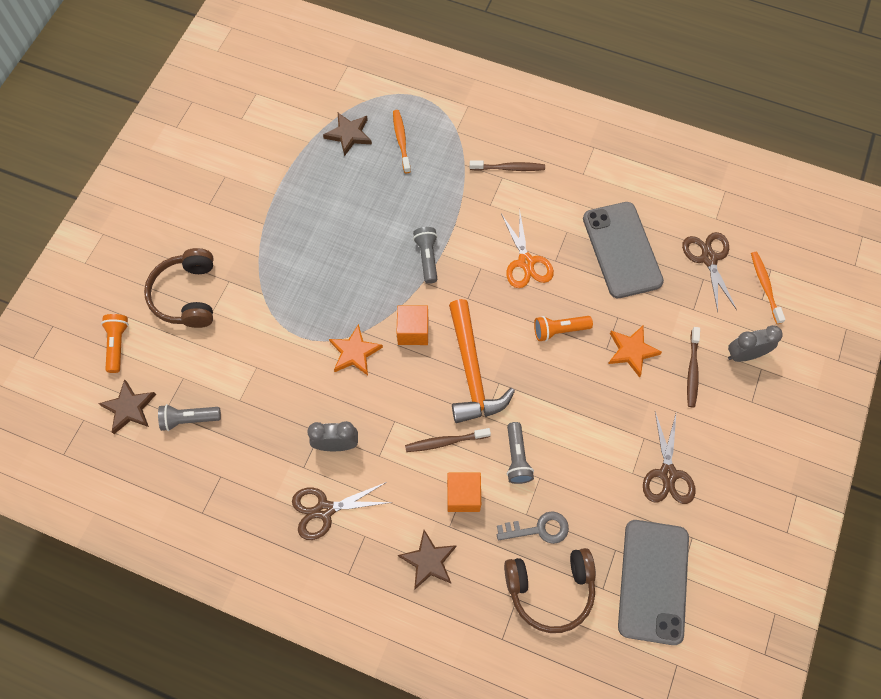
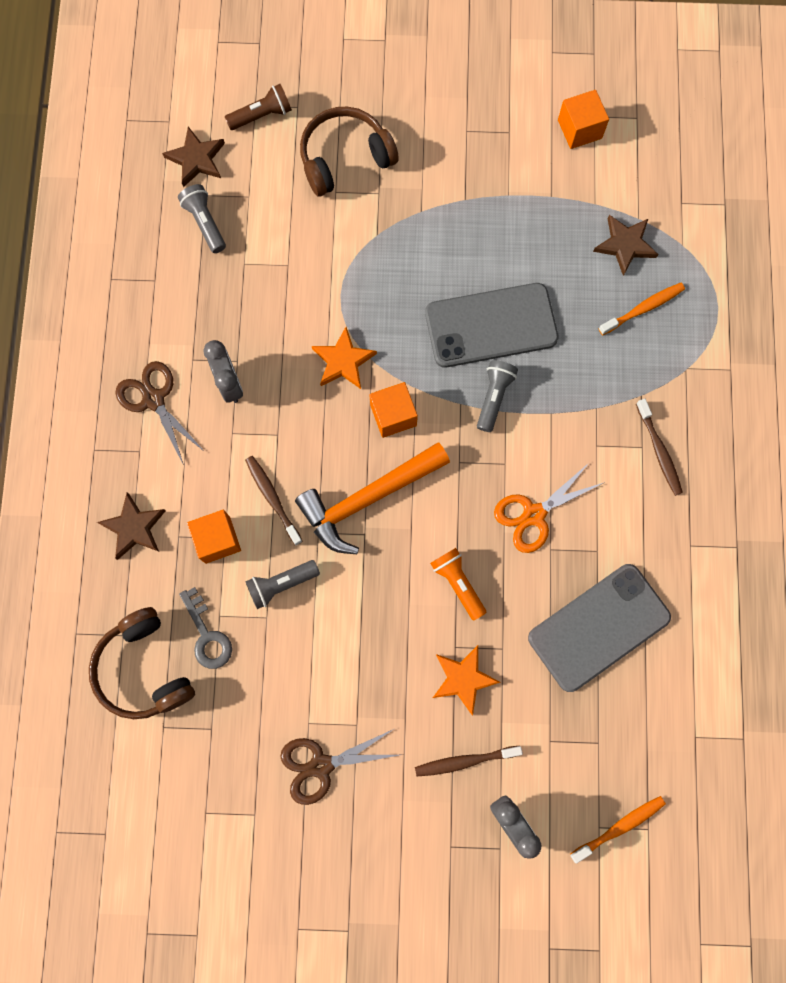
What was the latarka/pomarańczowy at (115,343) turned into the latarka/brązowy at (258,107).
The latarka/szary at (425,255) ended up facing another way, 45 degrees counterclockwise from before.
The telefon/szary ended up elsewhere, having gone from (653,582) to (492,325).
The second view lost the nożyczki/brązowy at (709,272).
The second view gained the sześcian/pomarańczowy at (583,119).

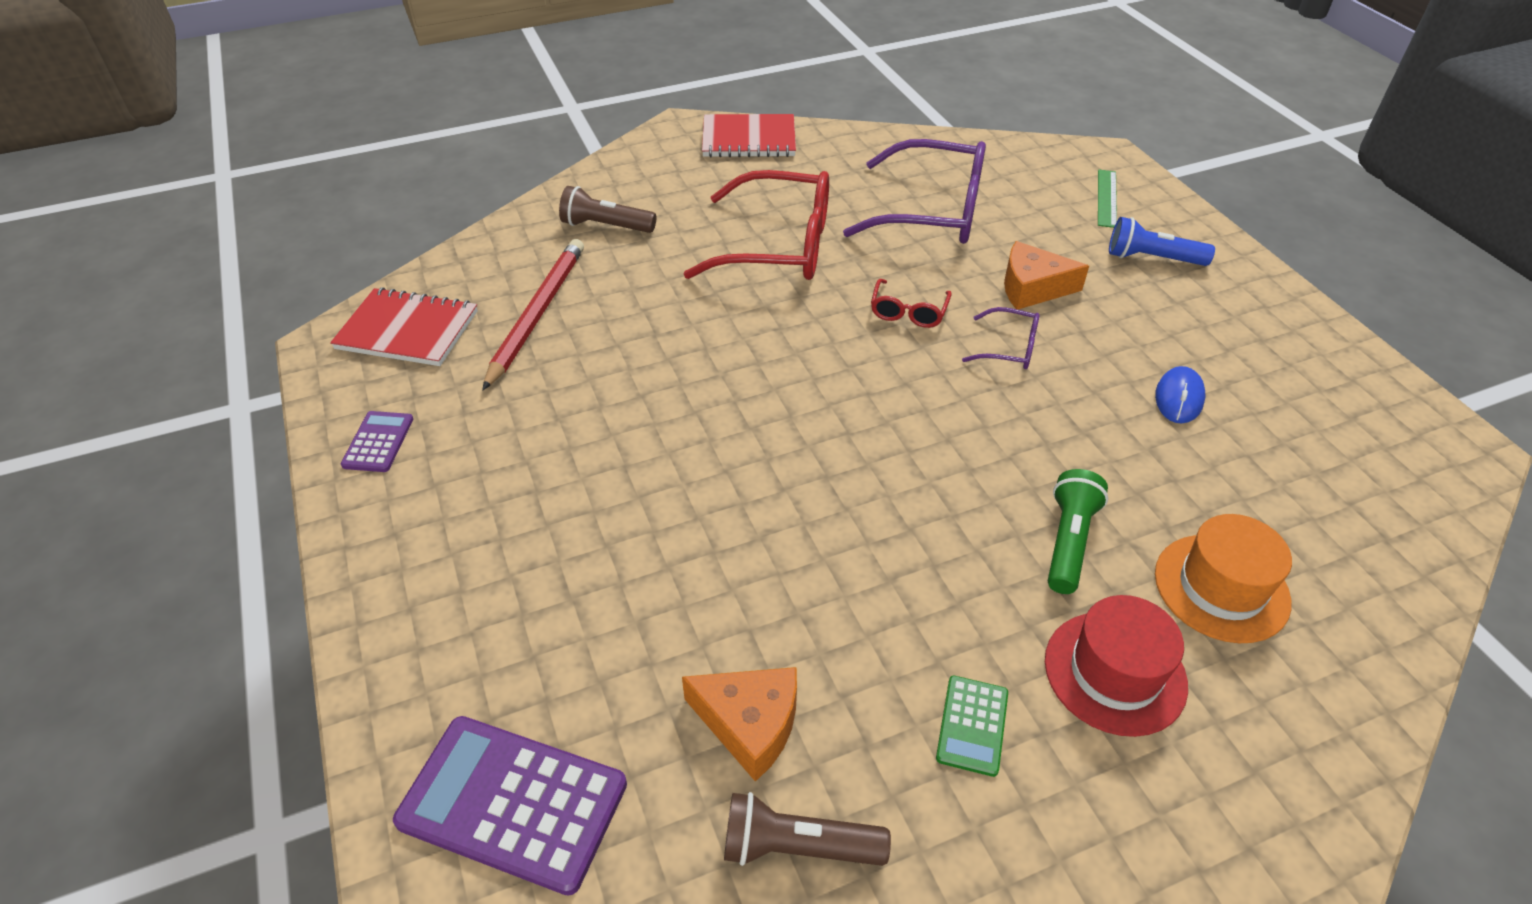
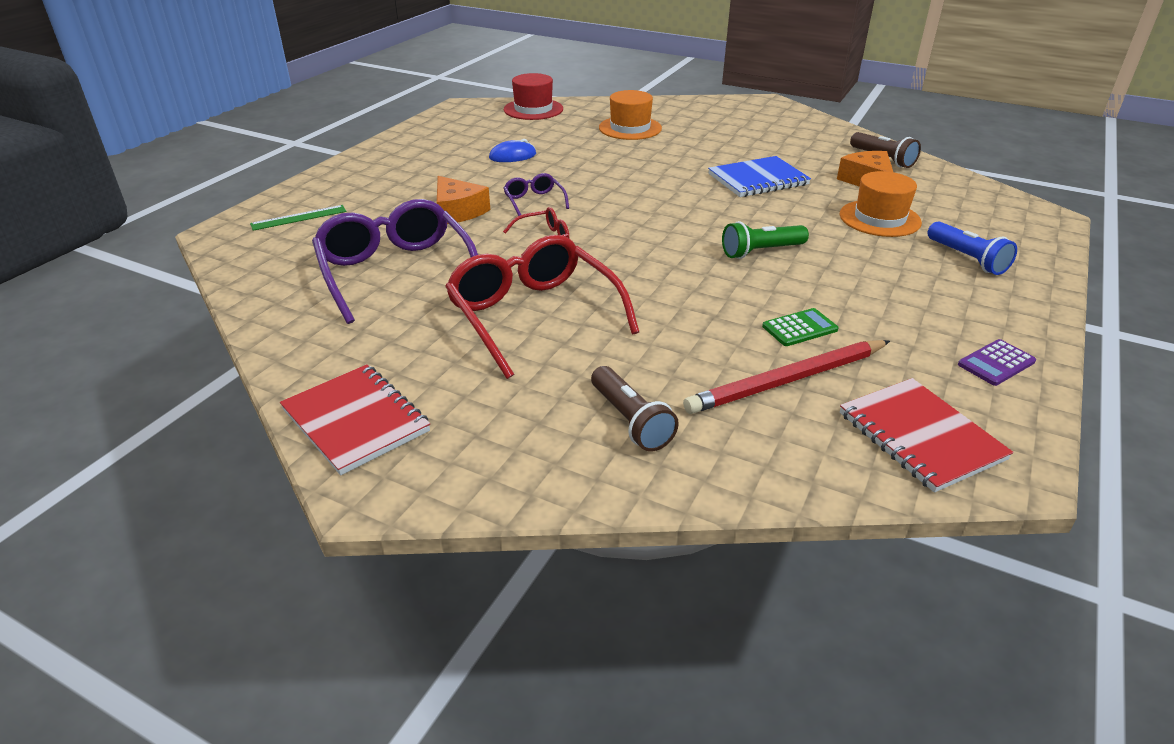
The second view lost the kalkulator/fioletowy at (510,806).
The kalkulator/zielony ended up elsewhere, having gone from (972,726) to (800,327).
The kapelusz/czerwony ended up elsewhere, having gone from (1116,666) to (533,96).
The latarka/zielony ended up elsewhere, having gone from (1078,531) to (765,240).
The latarka/niebieski ended up elsewhere, having gone from (1162,241) to (972,248).
The second view gained the zeszyt/niebieski at (759,176).
The second view gained the kapelusz/pomarańczowy at (881,204).

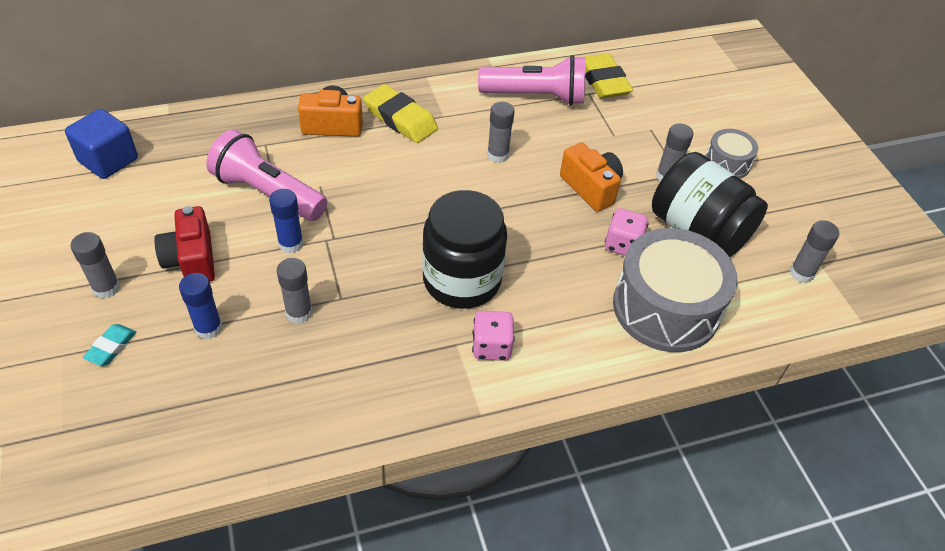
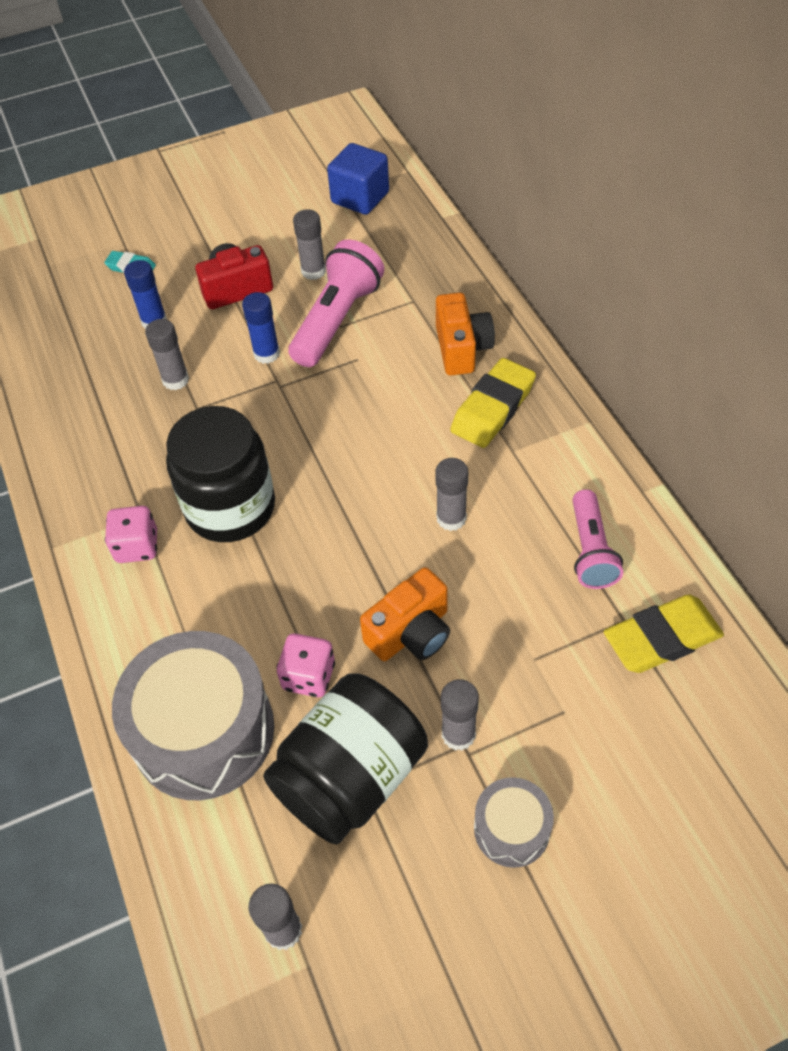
The klej w sztyfcie/szary ended up elsewhere, having gone from (95,265) to (309,244).
The size of the latarka/różowy at (532,80) changed by a factor of 0.66.

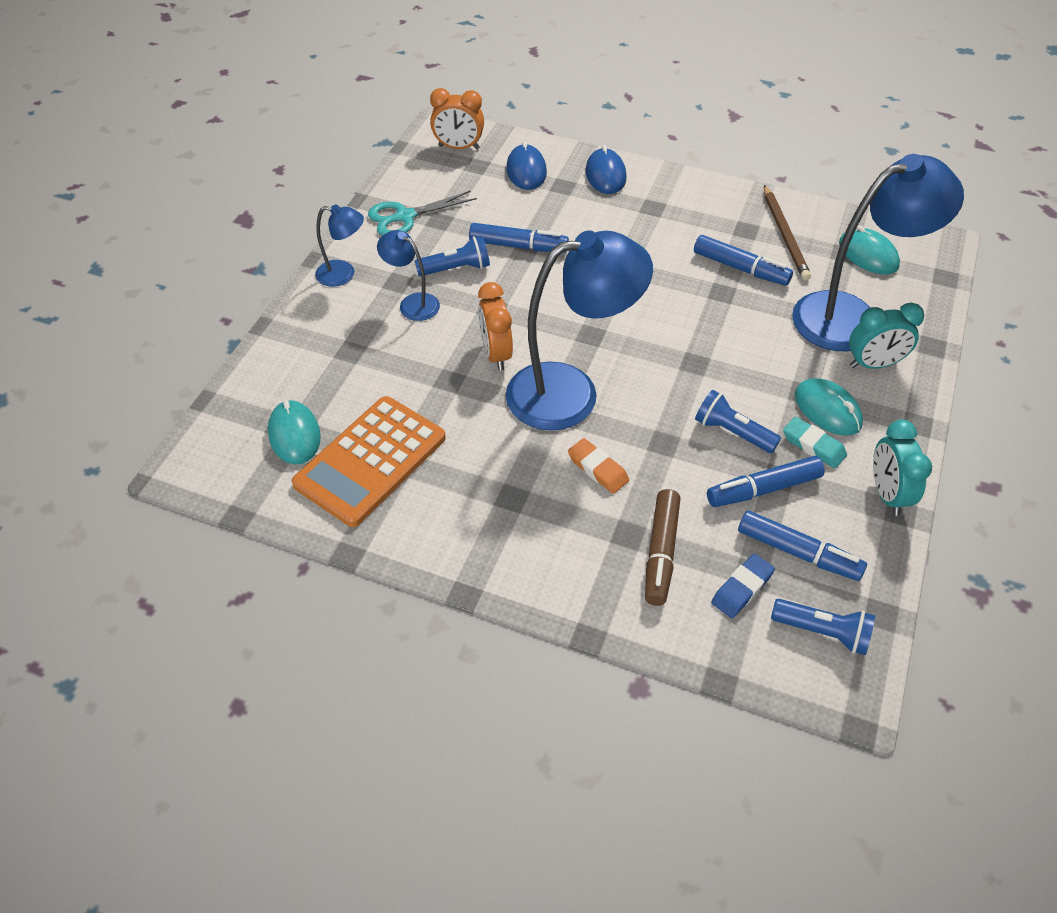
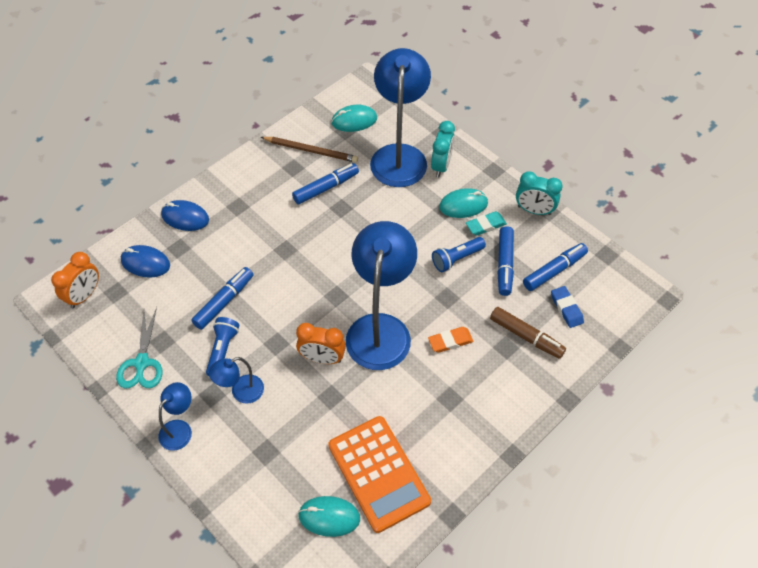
The second view lost the latarka/niebieski at (823,627).

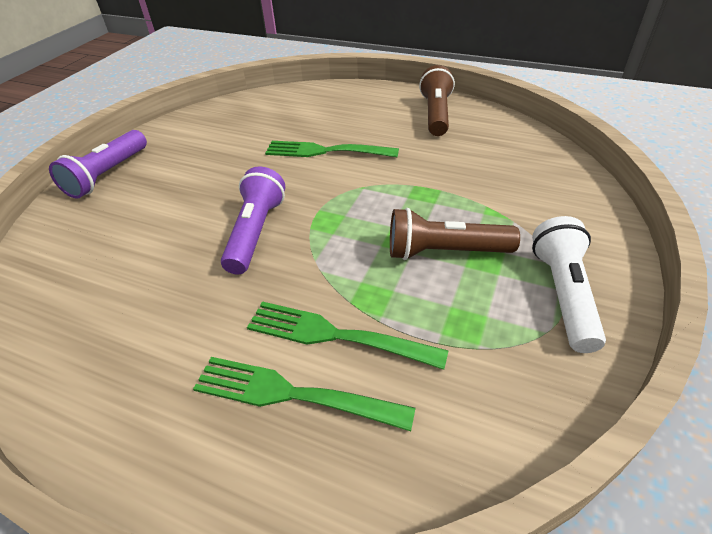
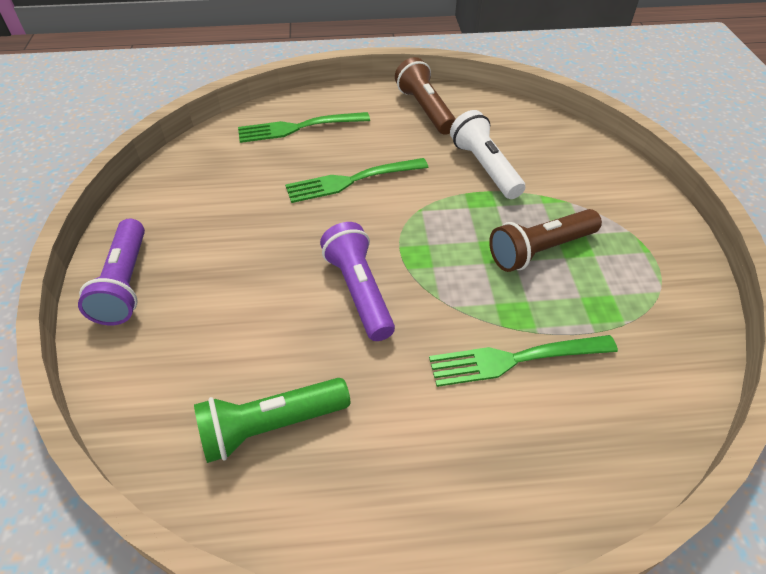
The widelec/zielony ended up elsewhere, having gone from (304,394) to (304,127).
The latarka/biały ended up elsewhere, having gone from (569,284) to (487,154).
The second view gained the latarka/zielony at (272,420).

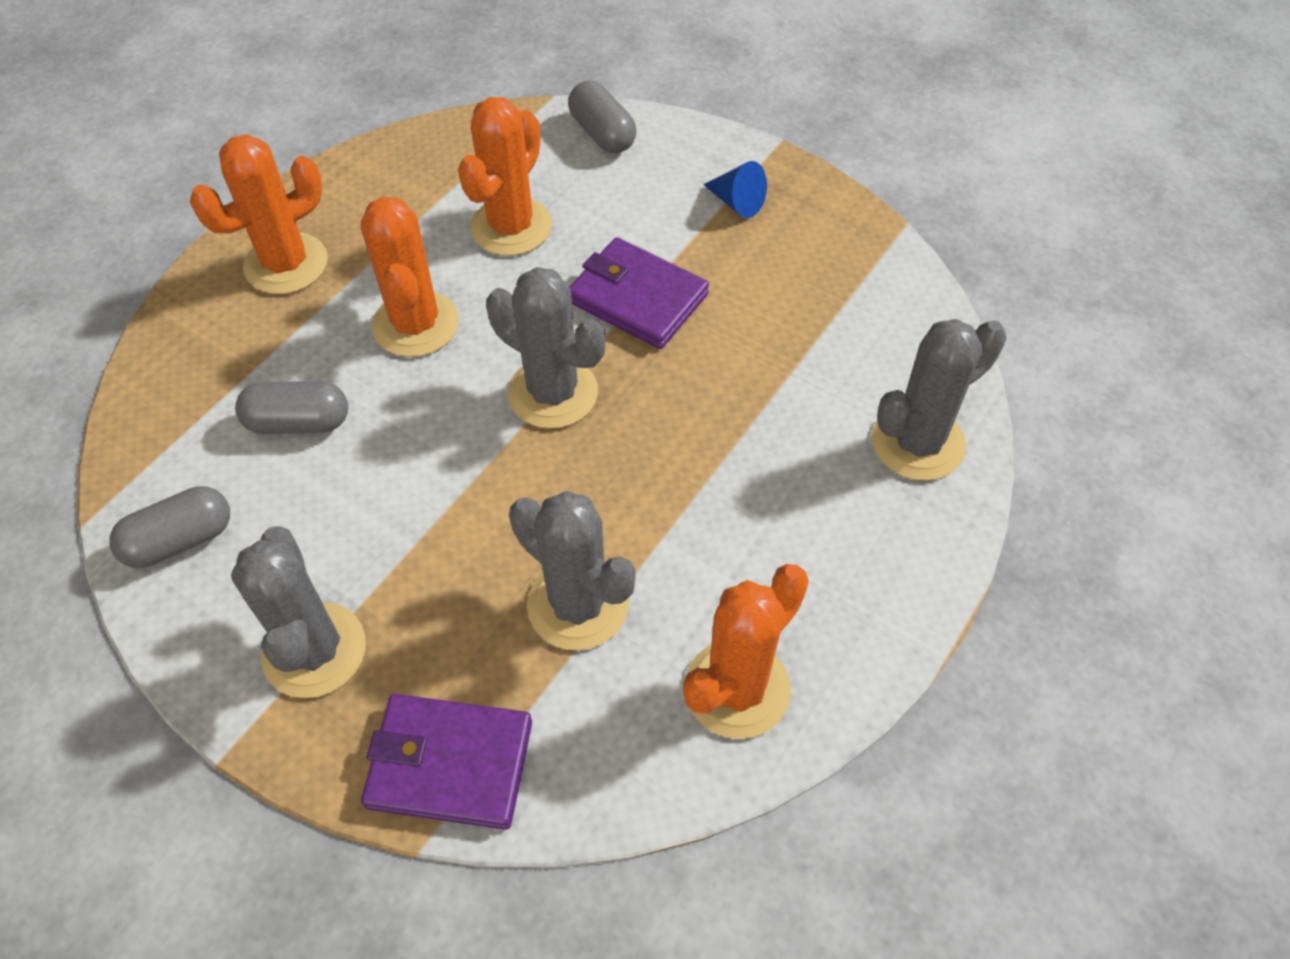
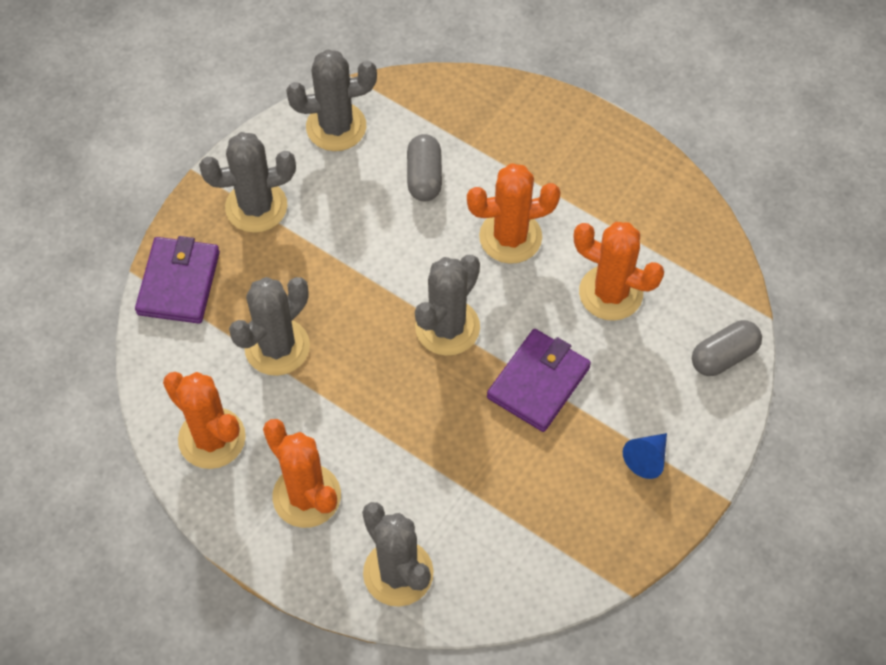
Where the kapsułka/szary stood at (169,527), the kaktus/szary came to stand at (331,100).
The kaktus/pomarańczowy ended up elsewhere, having gone from (259,214) to (302,473).

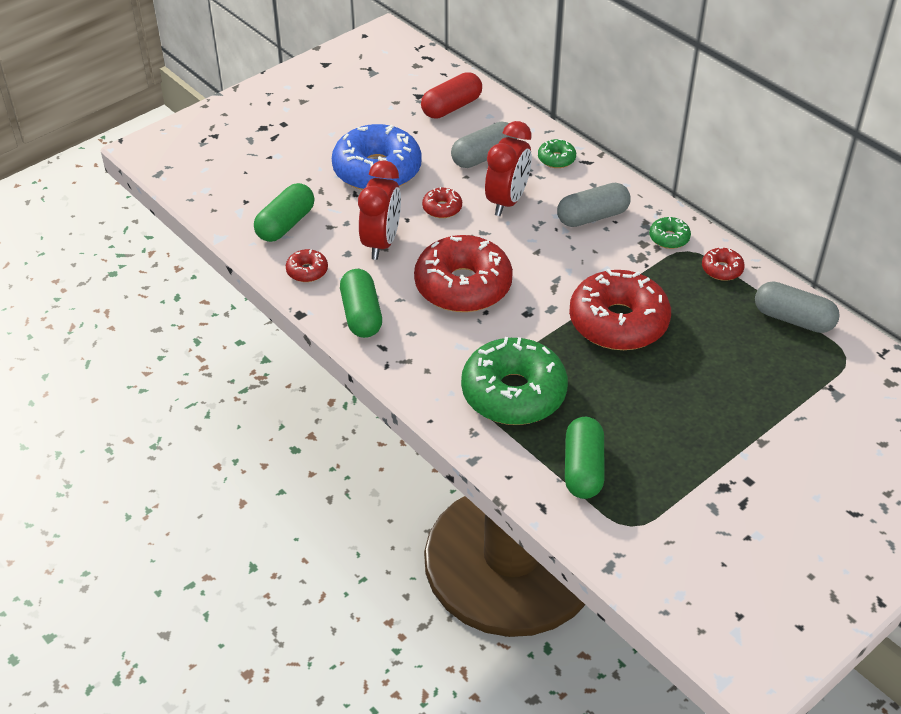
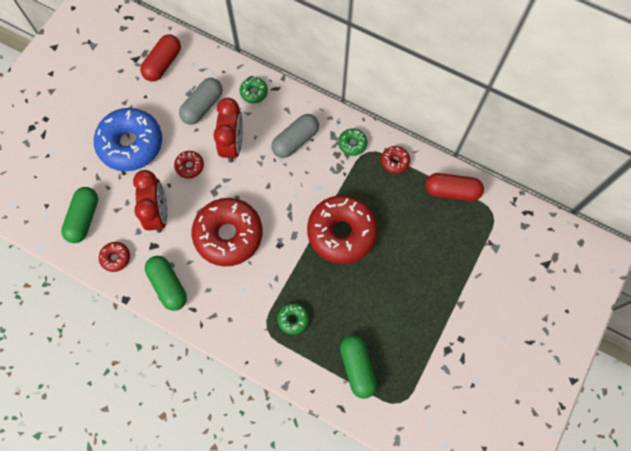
The size of the donut/zielony at (514,381) changed by a factor of 0.43.
What was the kapsułka/szary at (797,307) turned into the kapsułka/czerwony at (454,187).

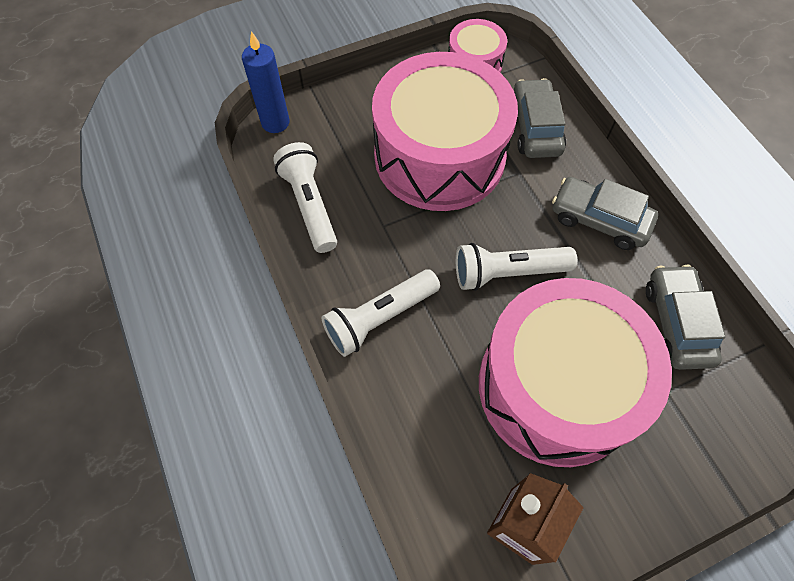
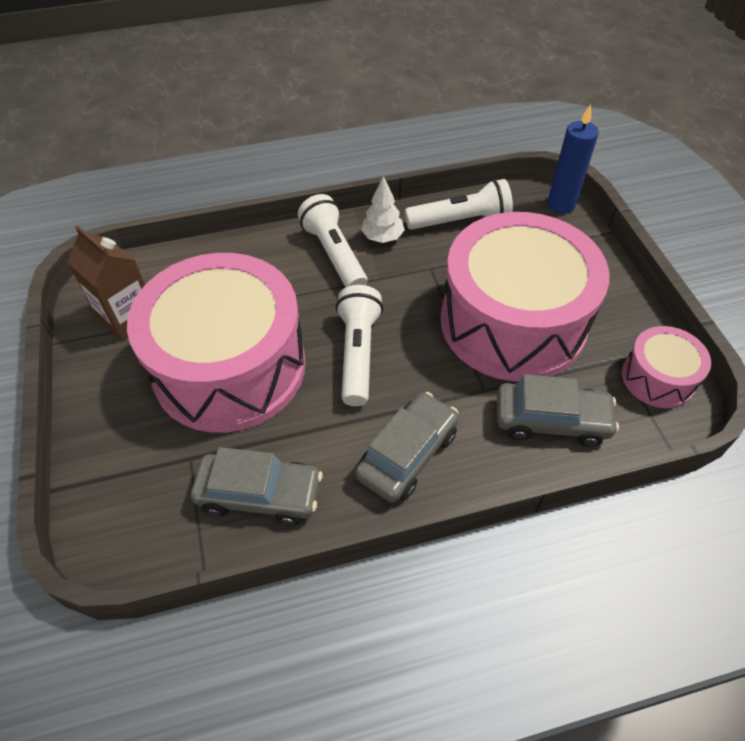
The second view gained the drzewko/biały at (383,209).

